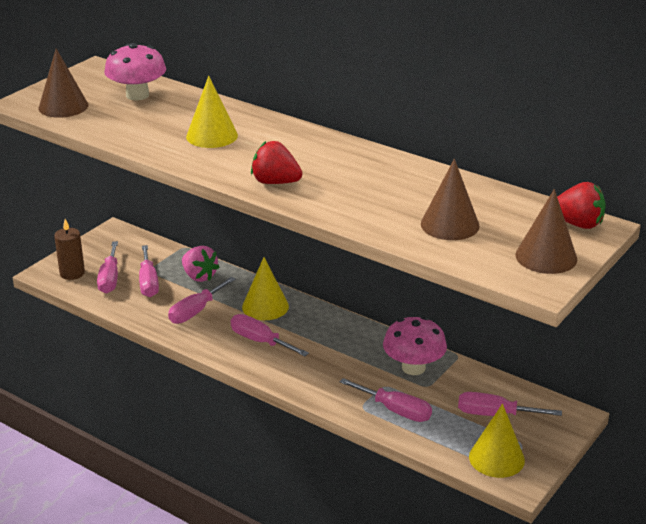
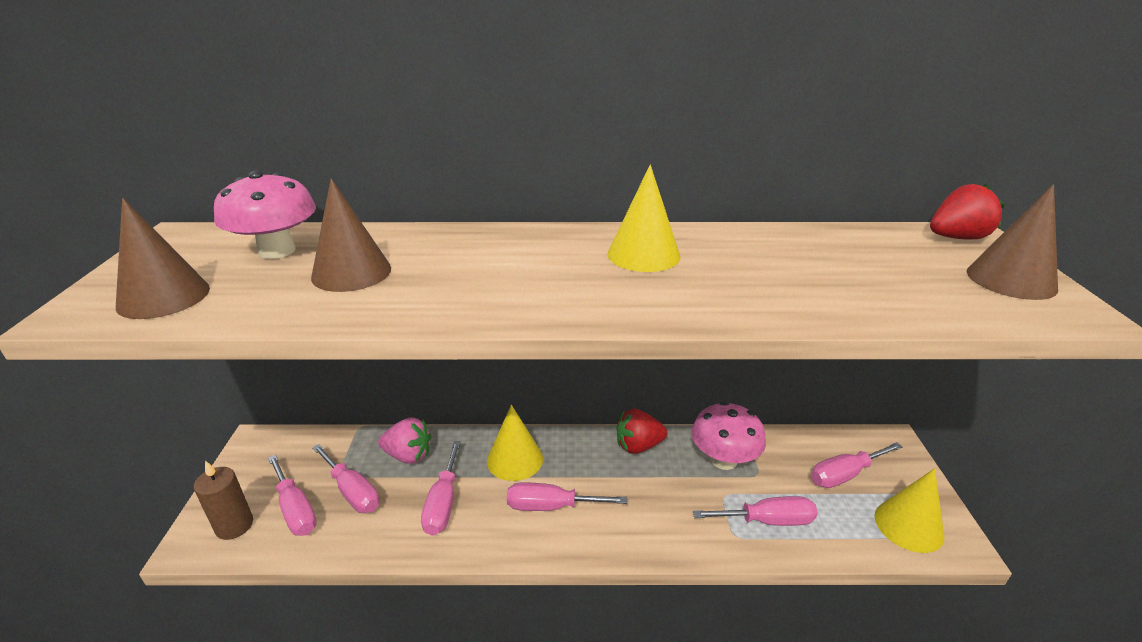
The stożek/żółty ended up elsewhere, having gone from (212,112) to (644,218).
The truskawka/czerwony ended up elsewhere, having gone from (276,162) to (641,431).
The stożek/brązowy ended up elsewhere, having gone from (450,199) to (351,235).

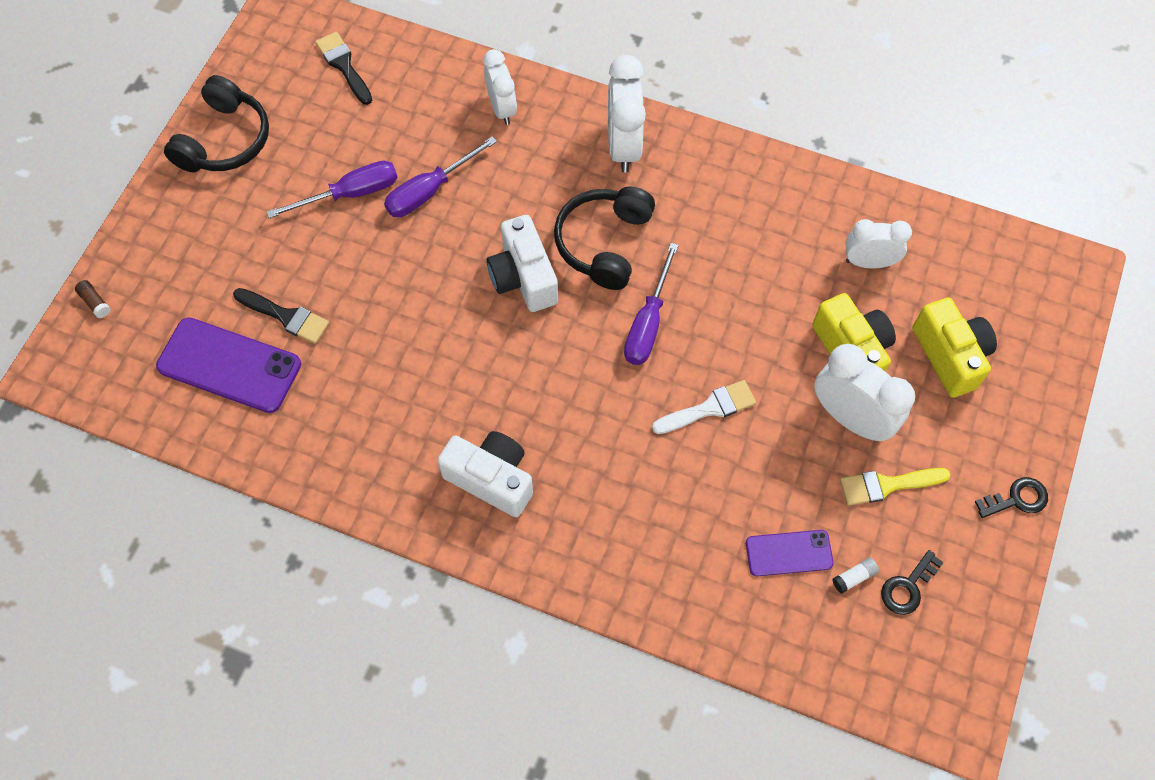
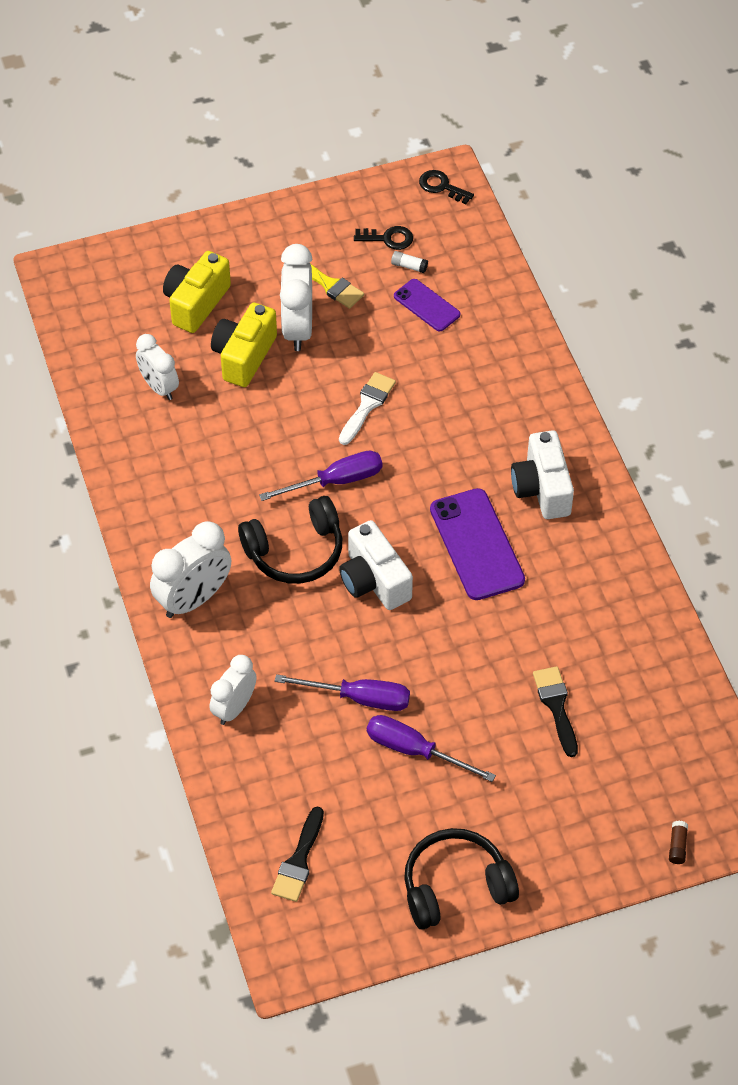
The telefon/fioletowy ended up elsewhere, having gone from (228,365) to (477,544).
The aparat fotograficzny/biały at (522,263) ended up facing another way, 120 degrees clockwise from before.
The pędzel/biały at (704,407) ended up facing another way, 90 degrees clockwise from before.
The klucz/czarny ended up elsewhere, having gone from (1011,497) to (446,187).

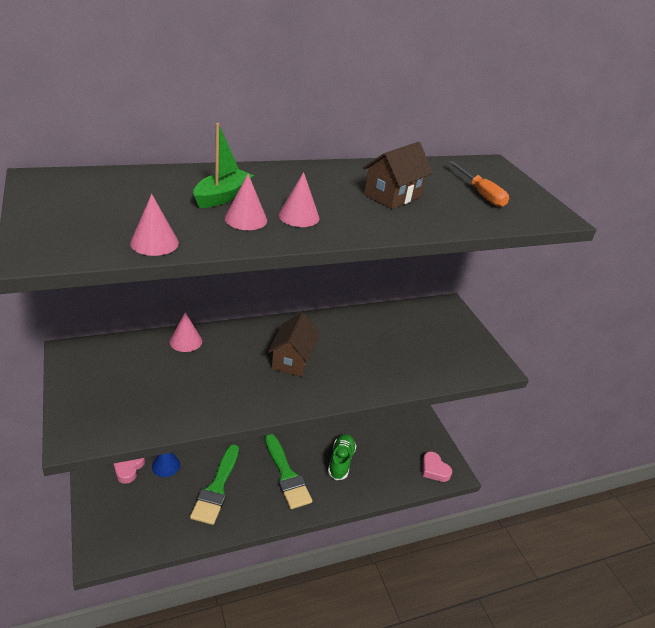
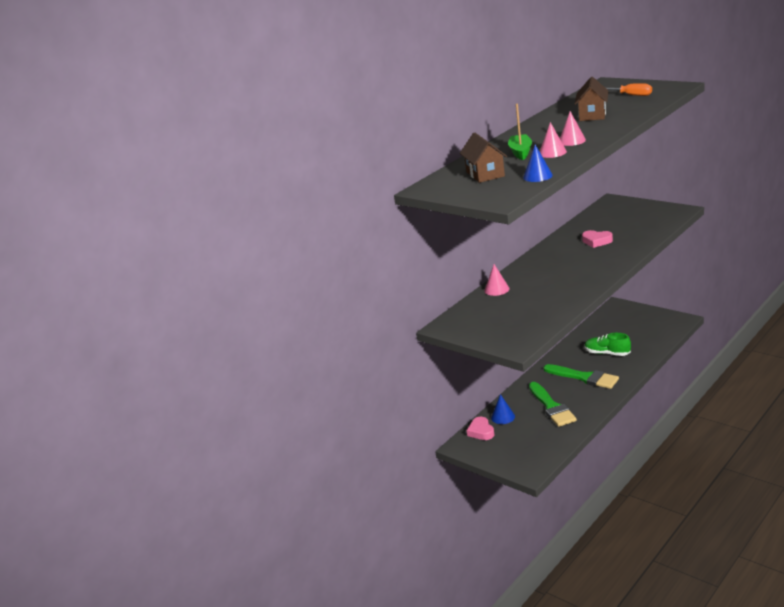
What was the stożek/różowy at (154,225) turned into the stożek/niebieski at (538,163).
The domek/brązowy ended up elsewhere, having gone from (294,345) to (483,158).
The but/zielony at (342,457) ended up facing another way, 45 degrees counterclockwise from before.
The serce/różowy ended up elsewhere, having gone from (437,467) to (597,239).

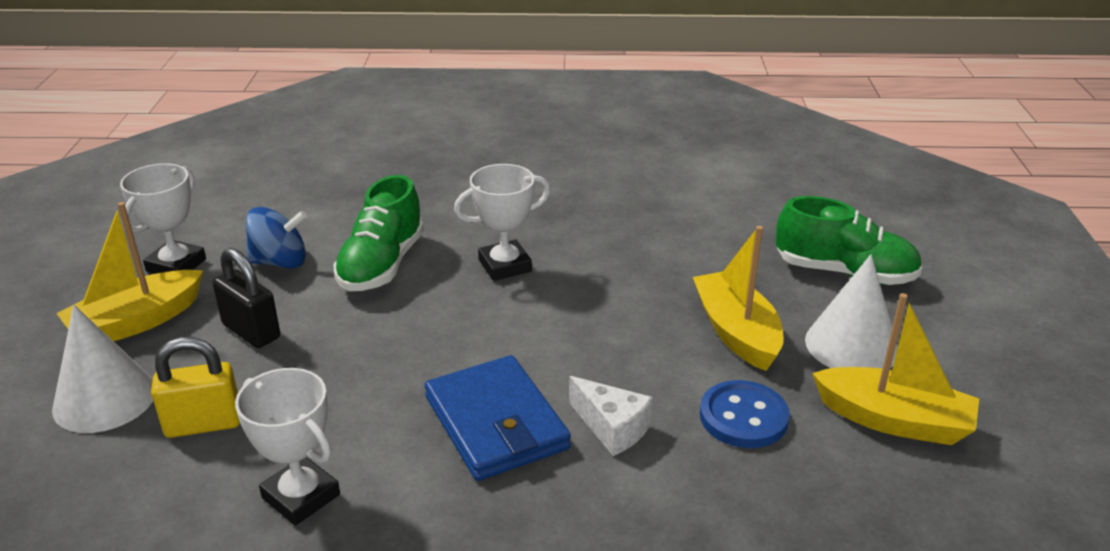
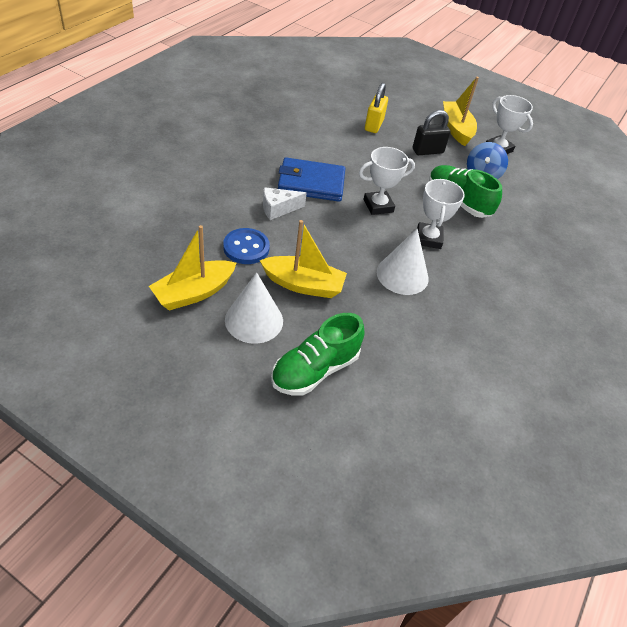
The stożek/biały ended up elsewhere, having gone from (102,369) to (403,262).
The puchar/biały ended up elsewhere, having gone from (287,447) to (387,181).

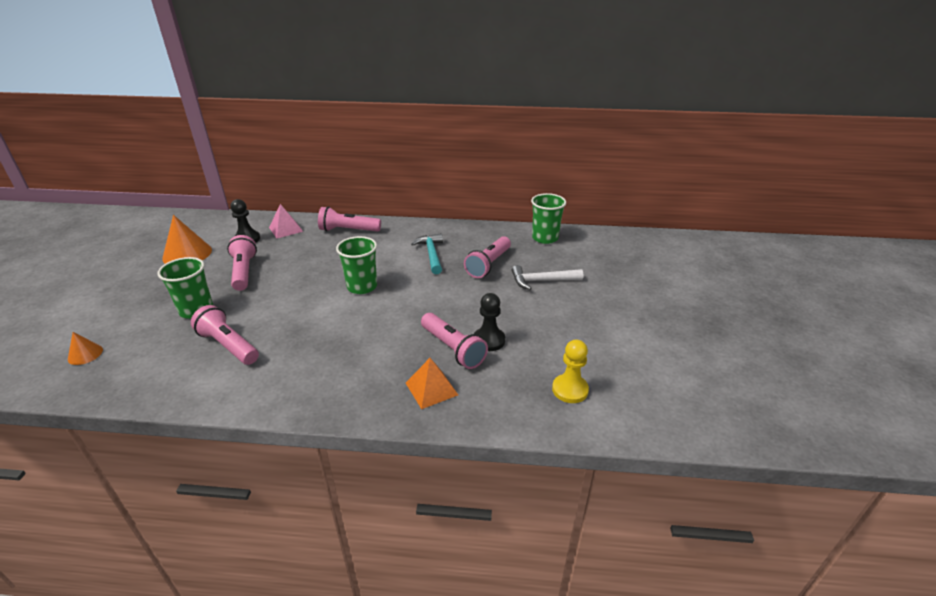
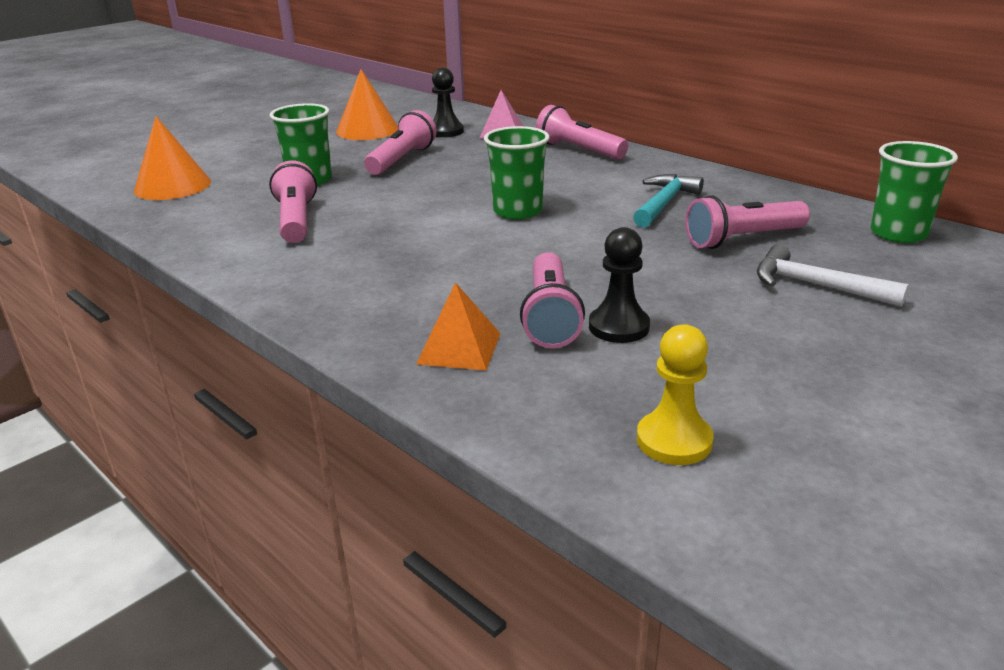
The size of the stożek/pomarańczowy at (85,348) changed by a factor of 1.93.

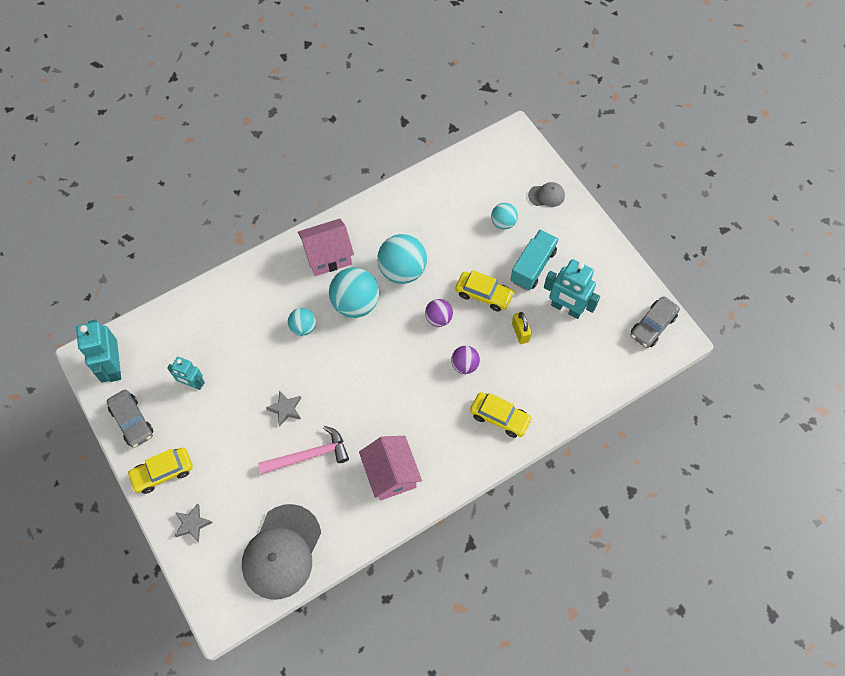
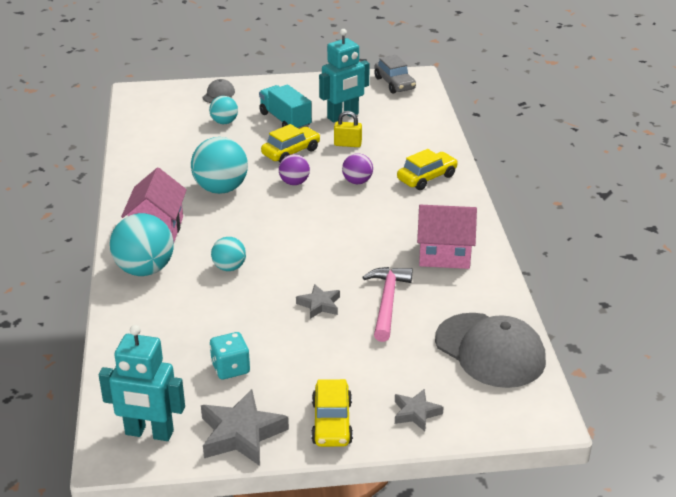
Where the samochód/szary stood at (130,419), the gwiazda/szary came to stand at (245,427).
Where the robot/turkusowy stood at (186,373), the kostka do gry/turkusowy came to stand at (230,355).
The piłka/turkusowy ended up elsewhere, having gone from (354,293) to (142,244).

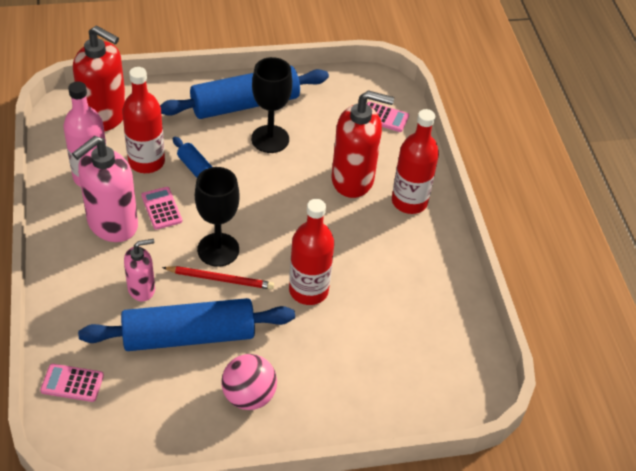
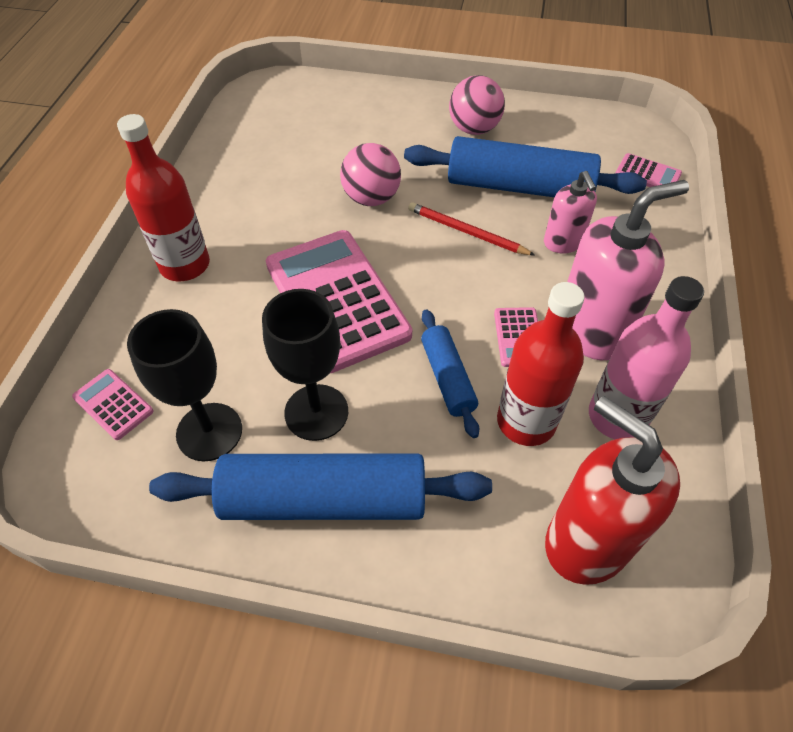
The dozownik mydła/różowy at (139,270) ended up facing another way, 105 degrees counterclockwise from before.
The kielich/czarny ended up elsewhere, having gone from (217,217) to (184,385).
Where the butelka/czerwony stood at (311,252), the piłka/różowy came to stand at (370,174).
The second view lost the dozownik mydła/czerwony at (362,144).
The second view gained the kalkulator/różowy at (339,302).

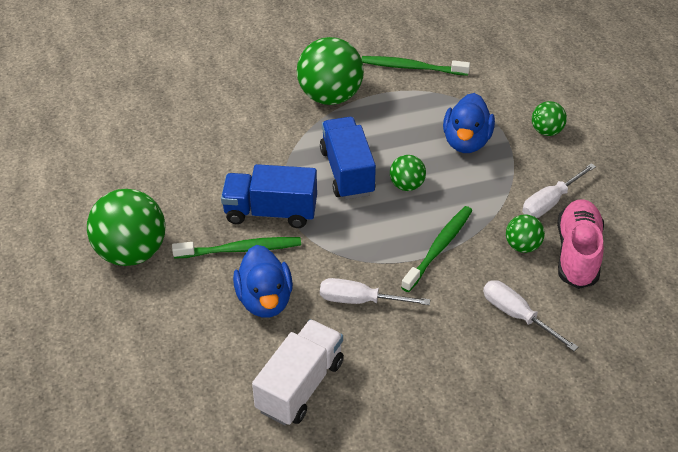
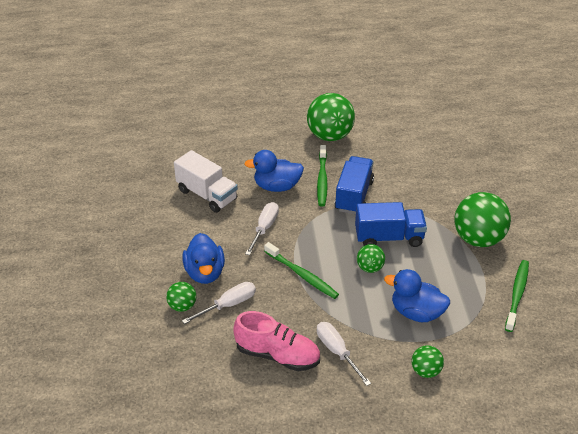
The piłka/zielony ended up elsewhere, having gone from (525,233) to (181,297).
The second view gained the kaczka/niebieski at (203,258).

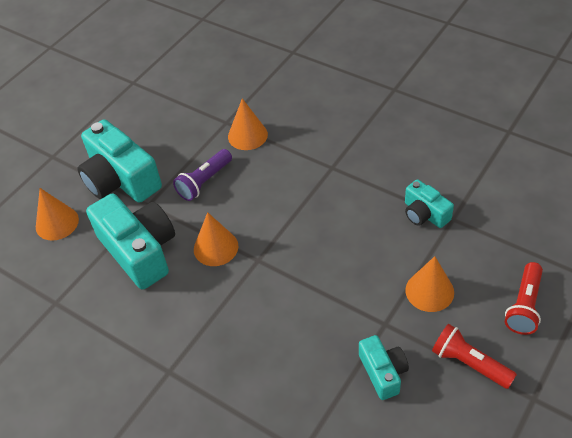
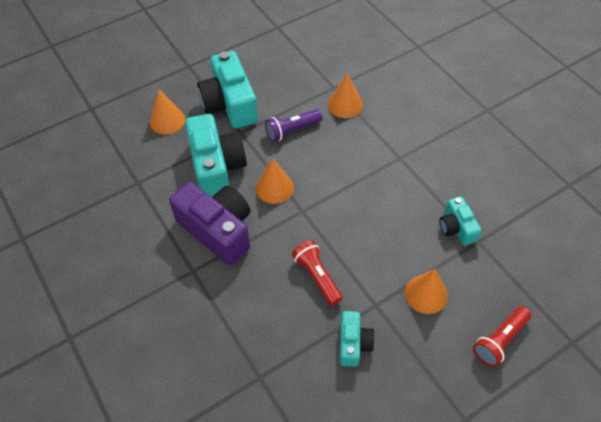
The latarka/czerwony ended up elsewhere, having gone from (474,356) to (317,273).
The second view gained the aparat fotograficzny/fioletowy at (209,223).

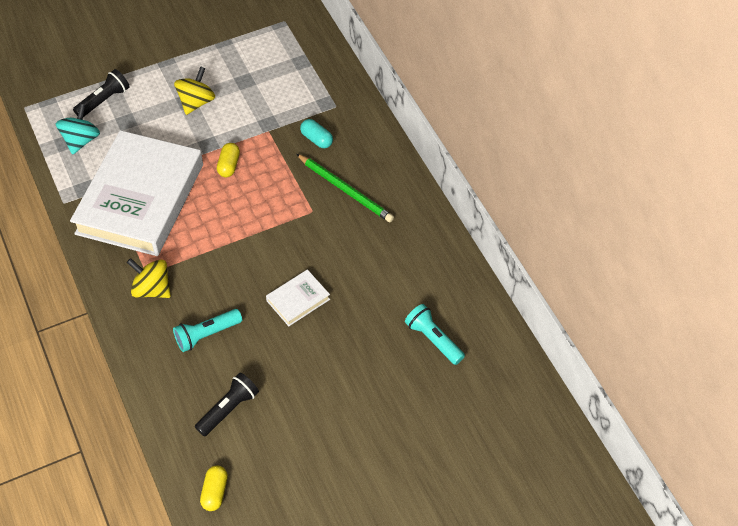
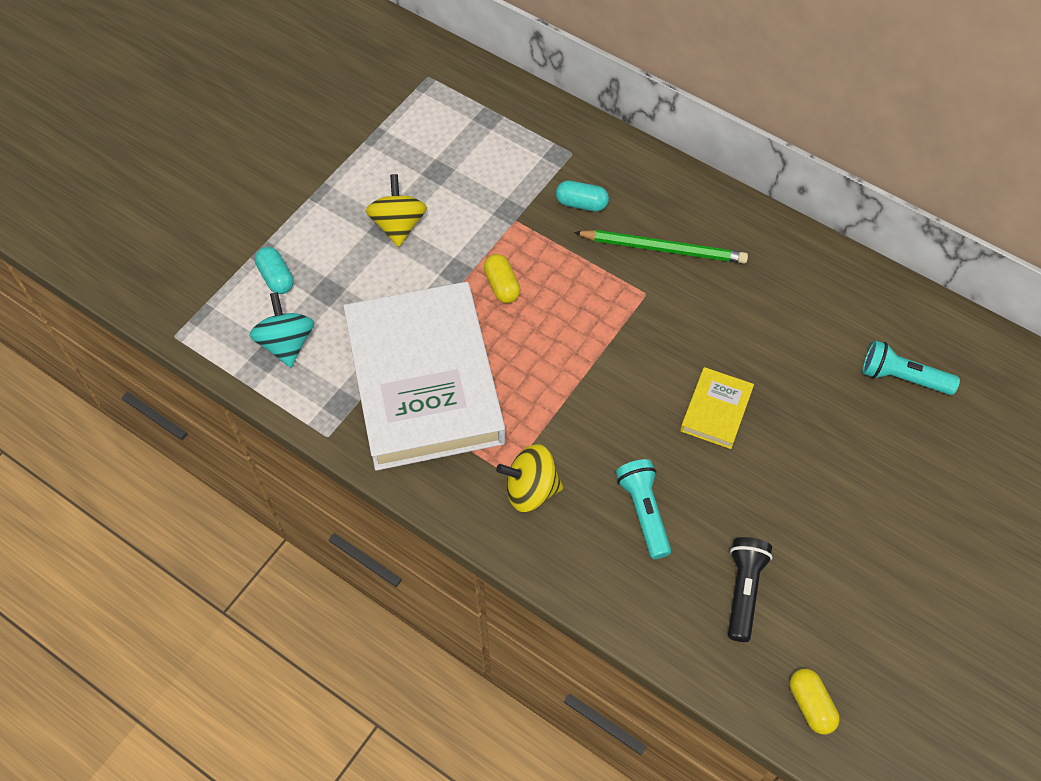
Where the latarka/czarny stood at (101,93), the kapsułka/turkusowy came to stand at (274,270).
The latarka/turkusowy at (207,330) ended up facing another way, 135 degrees clockwise from before.
What was the książka/biały at (298,297) turned into the książka/żółty at (717,408).

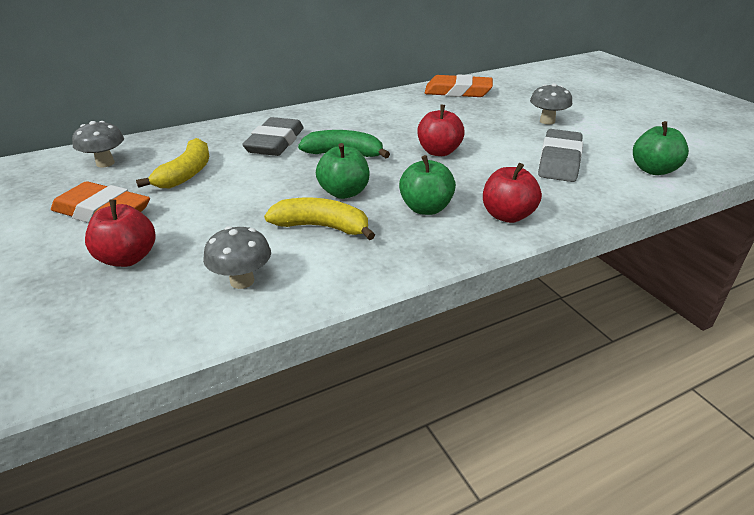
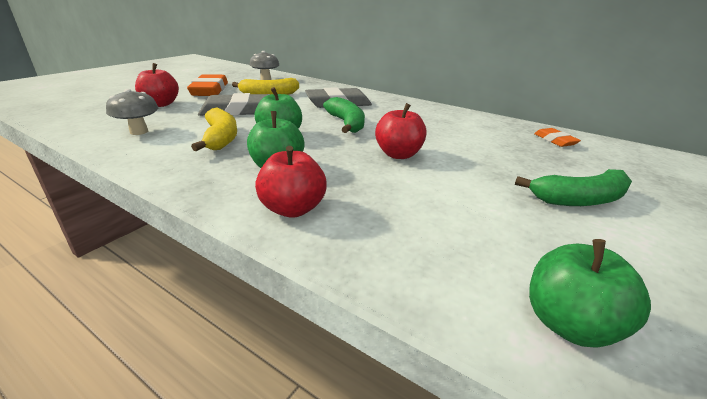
The size of the gumka do mazania/pomarańczowy at (459,85) changed by a factor of 0.53.
Where the grzyb/szary stood at (551,103), the banan/zielony came to stand at (573,187).
The gumka do mazania/szary ended up elsewhere, having gone from (560,155) to (234,104).

